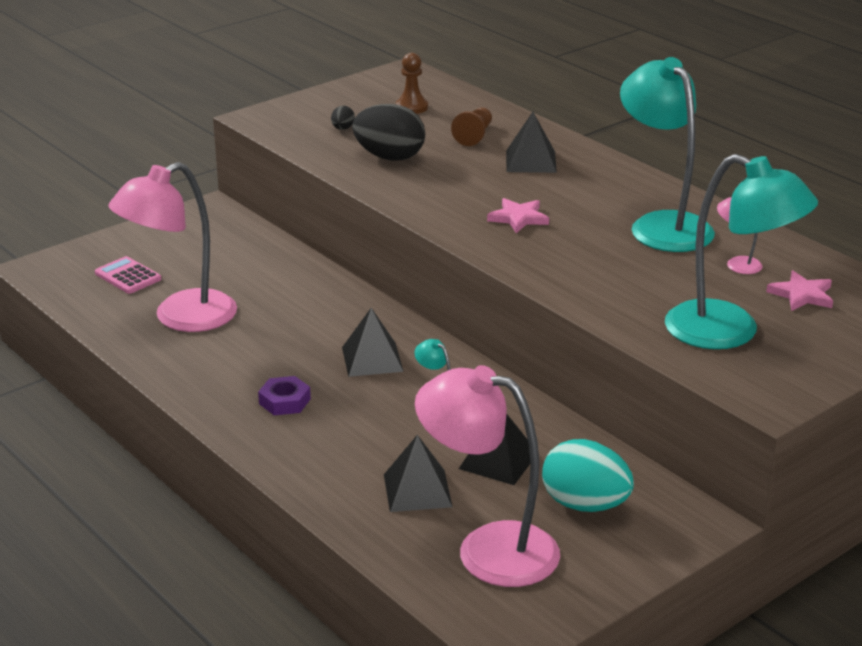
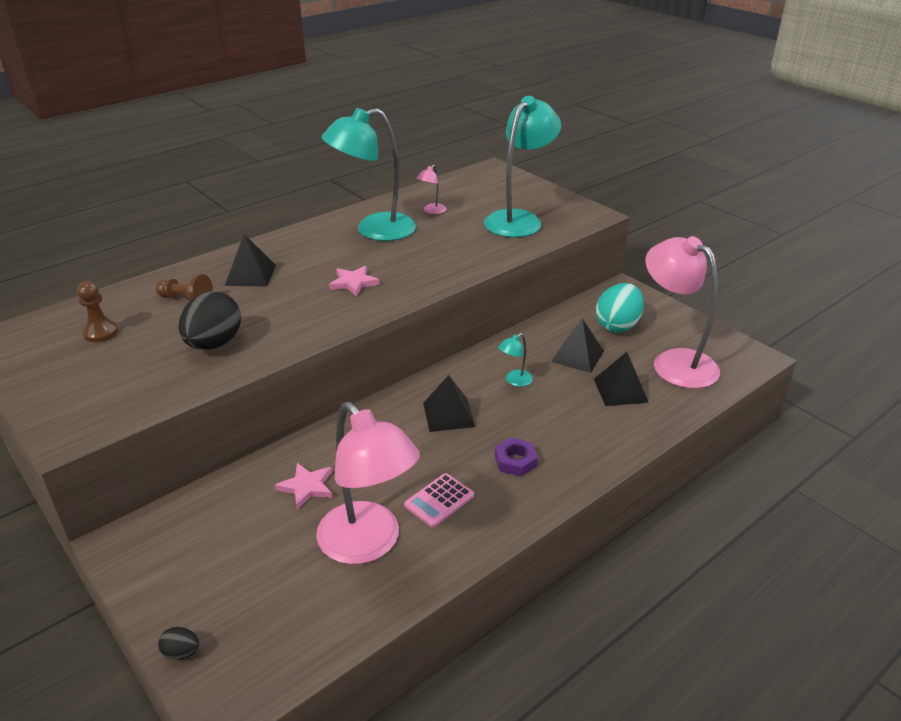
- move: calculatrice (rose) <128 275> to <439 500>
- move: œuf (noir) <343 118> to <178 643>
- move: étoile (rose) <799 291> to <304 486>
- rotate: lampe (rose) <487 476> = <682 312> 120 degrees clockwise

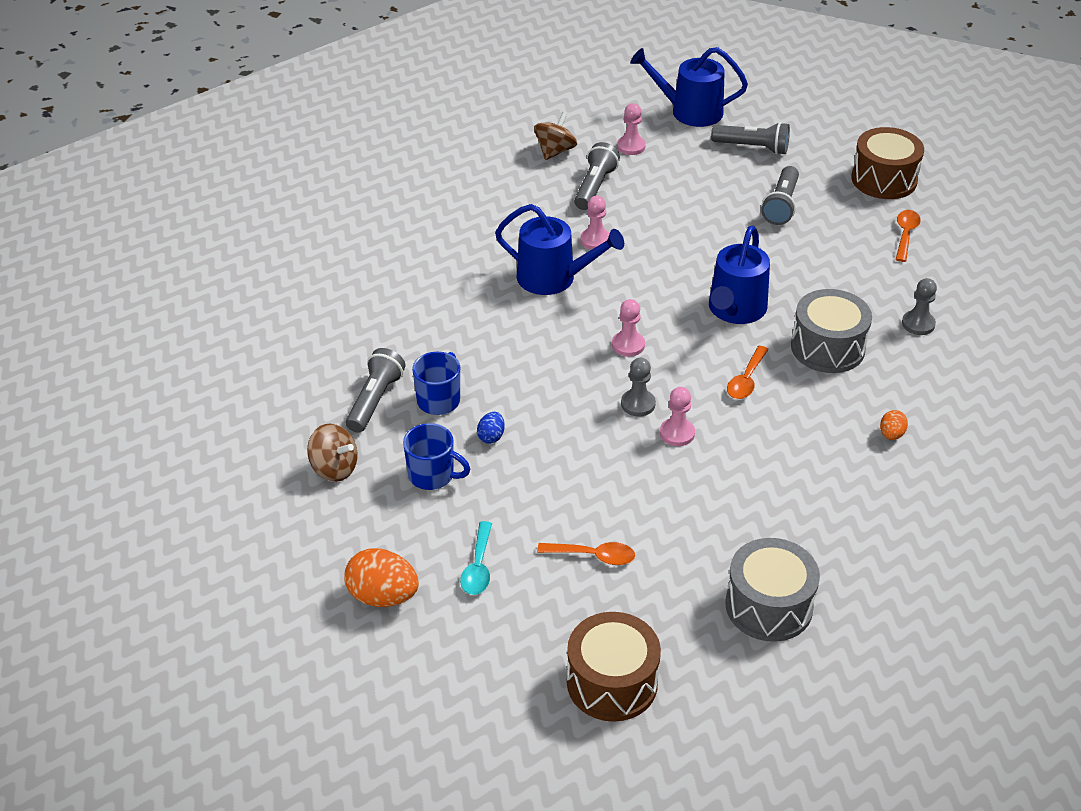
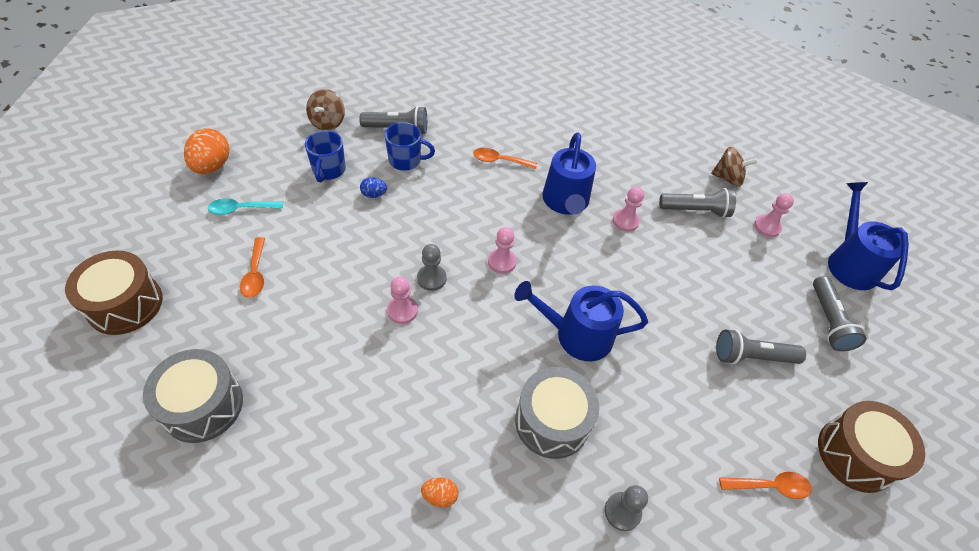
- move: cuillère (orange) <748 372> to <505 158>

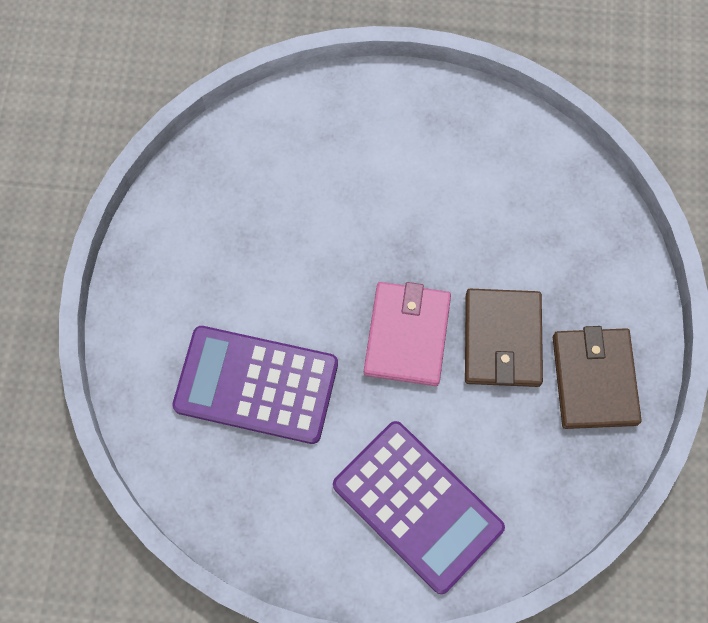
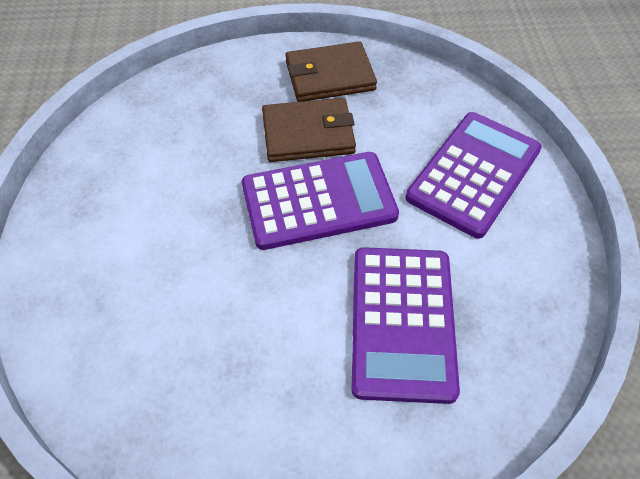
- replace: portefeuille (rose) <407 334> to calculatrice (violet) <320 201>

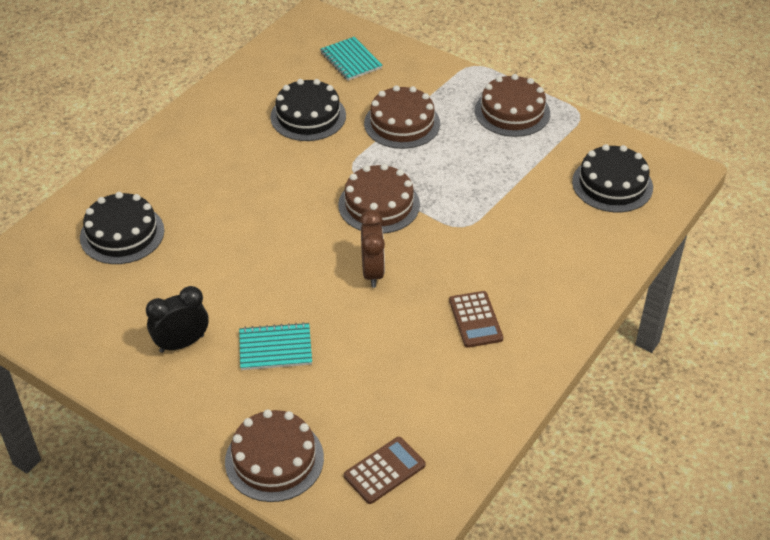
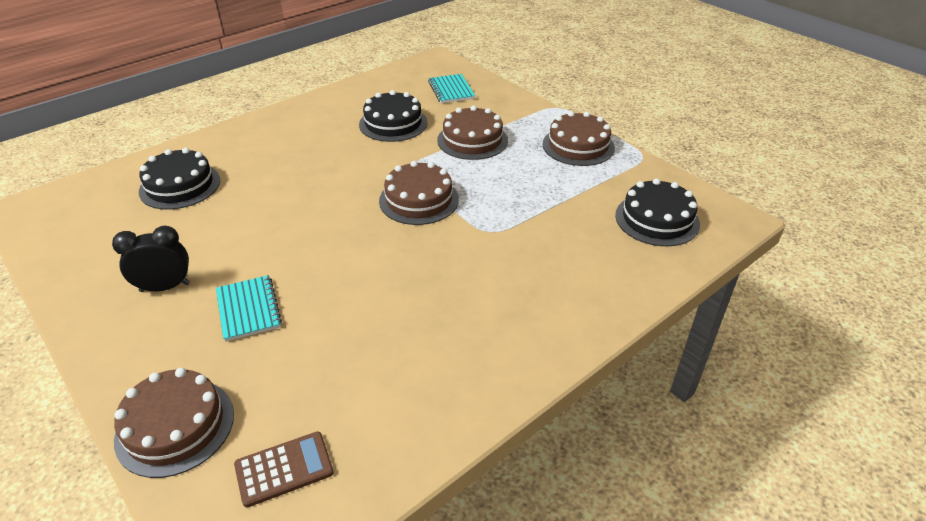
- delete: réveil (marron) <372 249>
- delete: calculatrice (marron) <476 319>
- rotate: carnet (turquoise) <275 346> = <249 308> 60 degrees clockwise

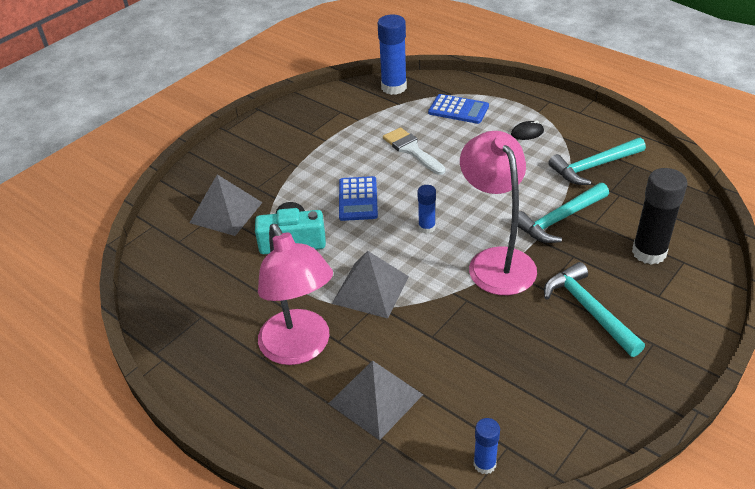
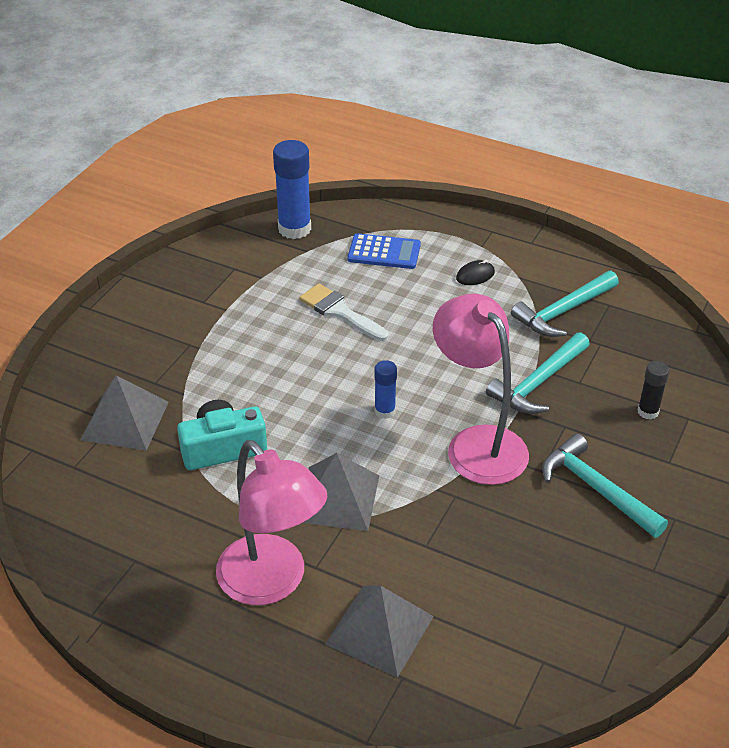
- delete: calculatrice (bleu) <358 198>
- delete: bâton de colle (bleu) <486 446>
- resize: bâton de colle (noir) <659 216> = <654 390> x0.54

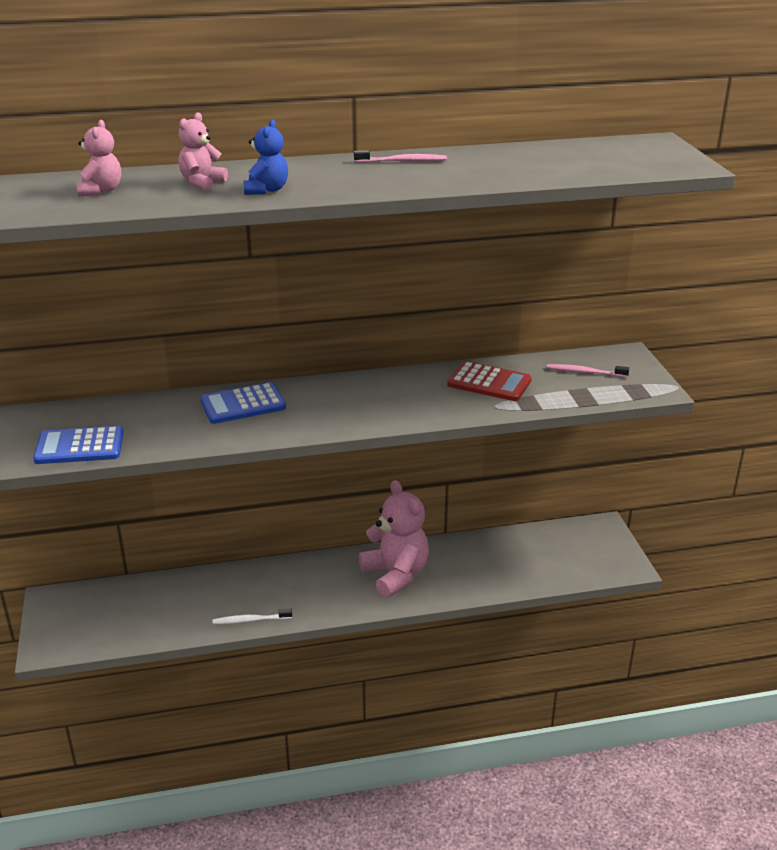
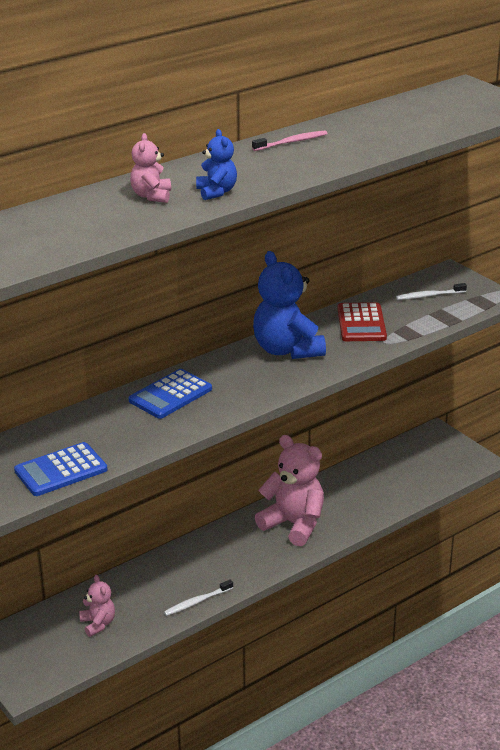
- insert: ours en peluche (bleu) <289 305>
- move: ours en peluche (rose) <98 158> to <97 606>
- recolor: brosse à dents (rose) <588 370> to brosse à dents (blanc) <431 291>
- rotate: calculatrice (rouge) <489 381> = <362 321> 90 degrees clockwise

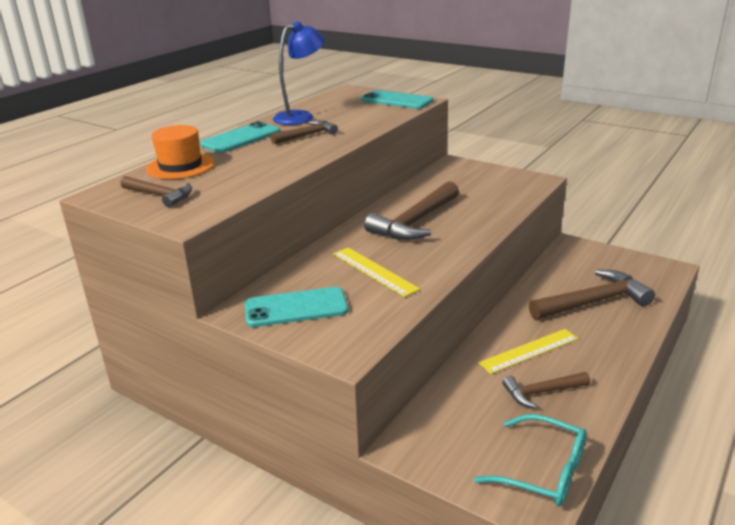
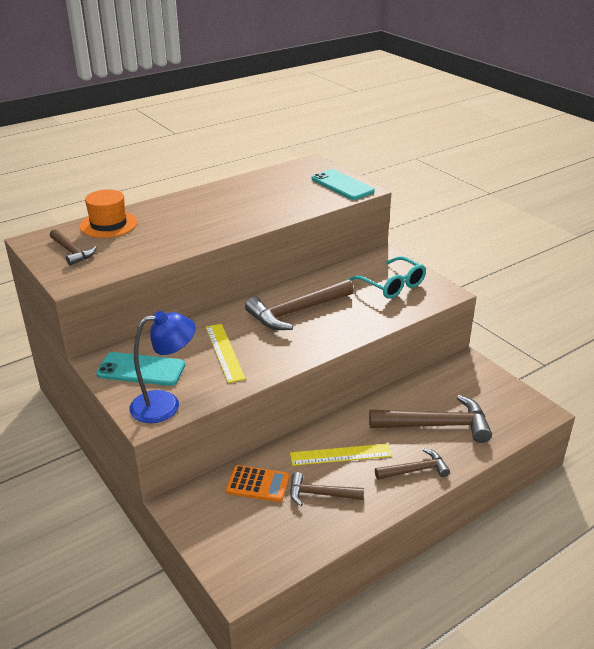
- delete: téléphone (turquoise) <240 137>
- insert: calculatrice (orange) <258 483>
- move: marteau (marron) <304 132> to <412 464>
- move: lampe (bleu) <299 73> to <162 367>
- move: lunettes (turquoise) <530 460> to <387 277>

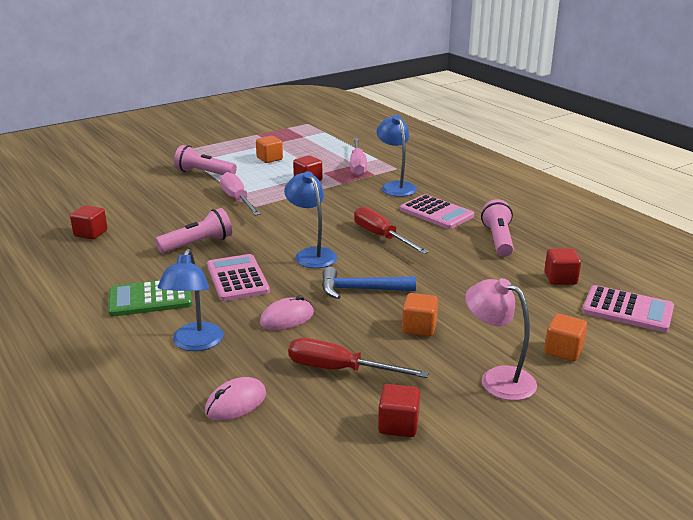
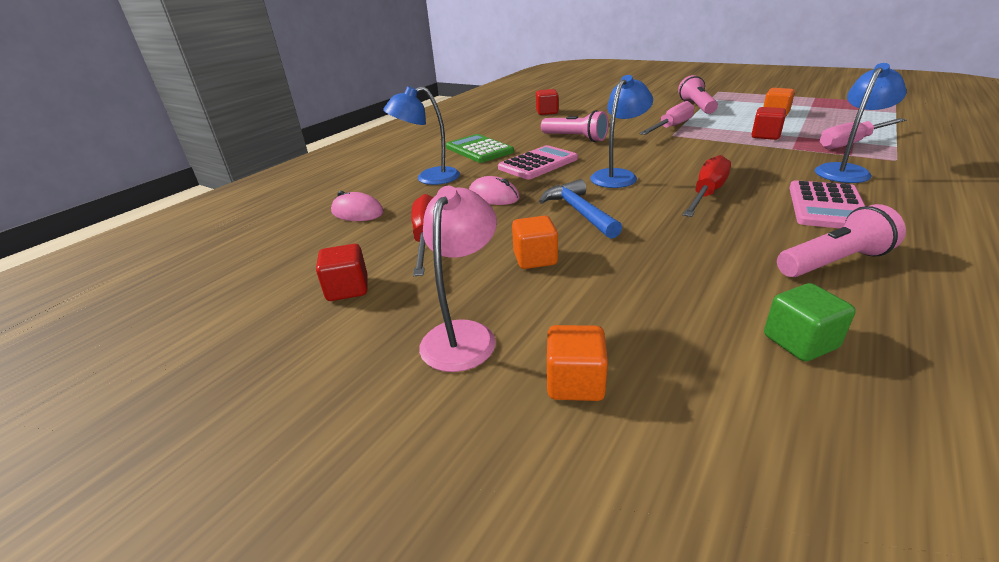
- delete: calculatrice (rose) <628 308>
- recolor: cube (rouge) <562 266> to cube (vert) <810 322>

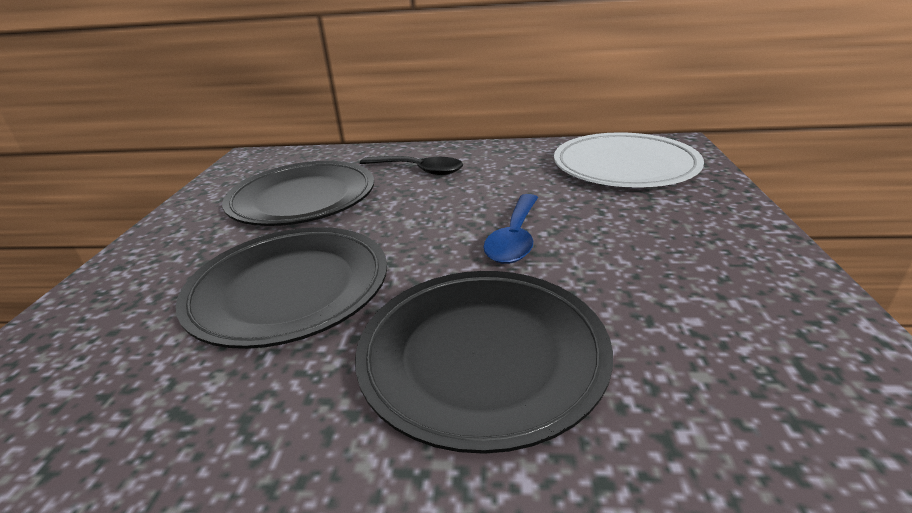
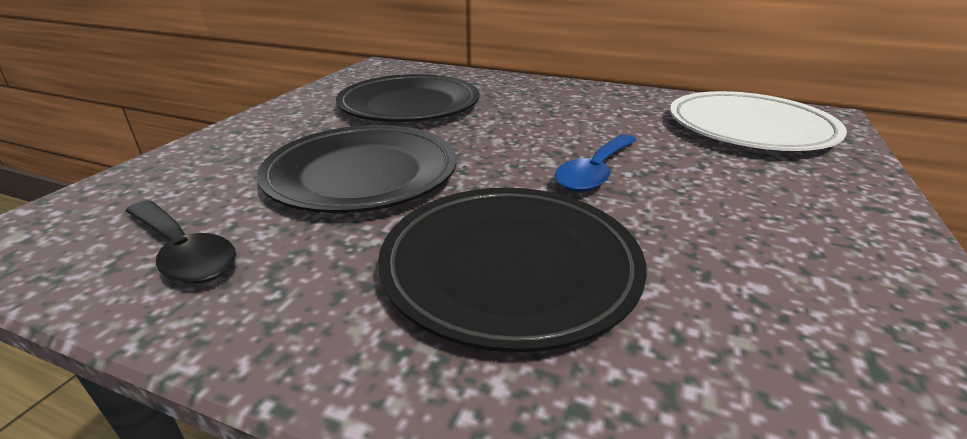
- move: cuillère (noir) <411 165> to <180 242>

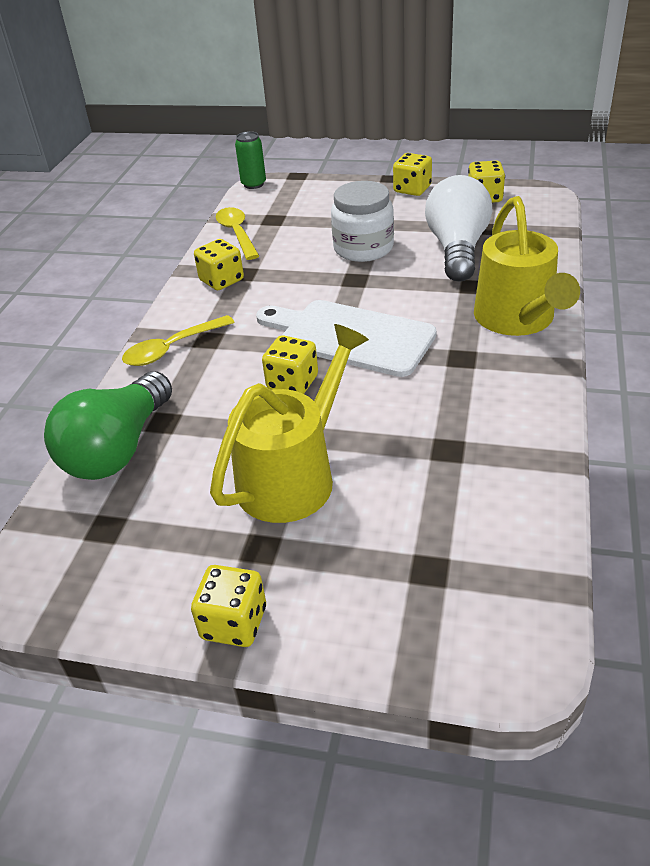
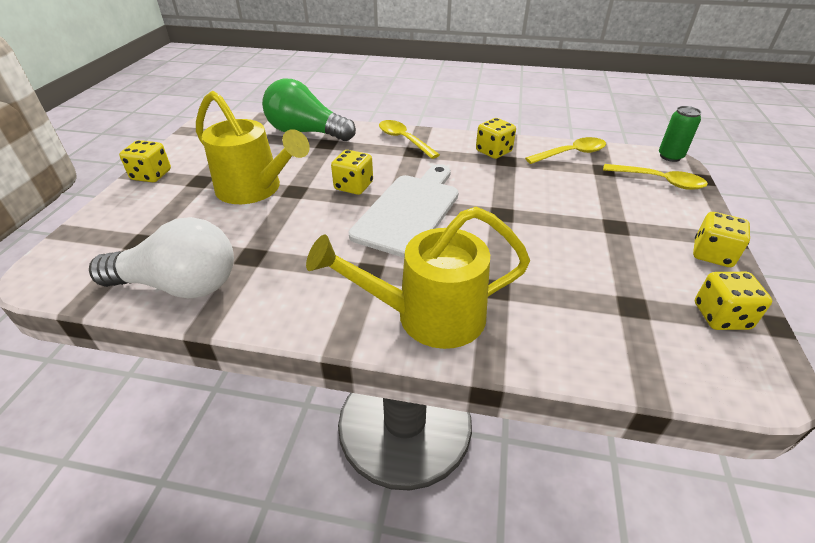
- delete: bocal (blanc) <362 221>
- insert: cuillère (jaune) <655 177>
- move: ampoule (blanc) <458 228> to <161 257>

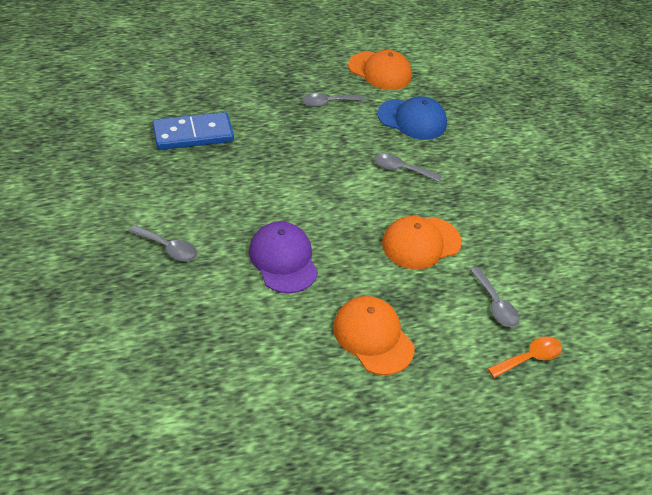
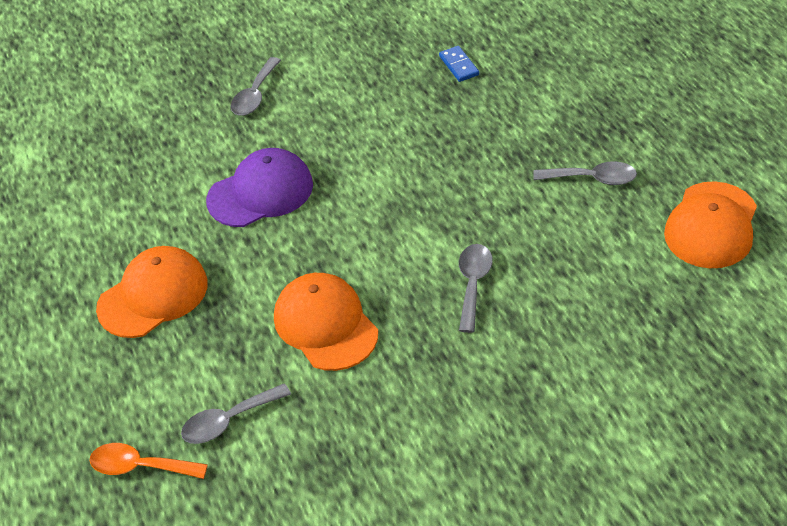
- delete: casquette (bleu) <412 118>
- rotate: cuillère (gris) <333 100> = <585 173> 120 degrees clockwise
- rotate: cuillère (orange) <524 357> = <149 461> 135 degrees clockwise
- resize: domino (bleu) <193 131> = <459 64> x0.45

